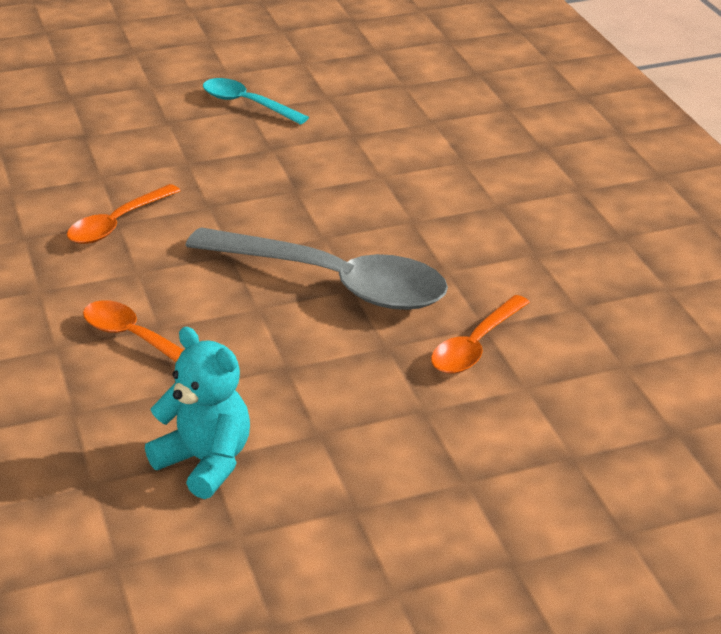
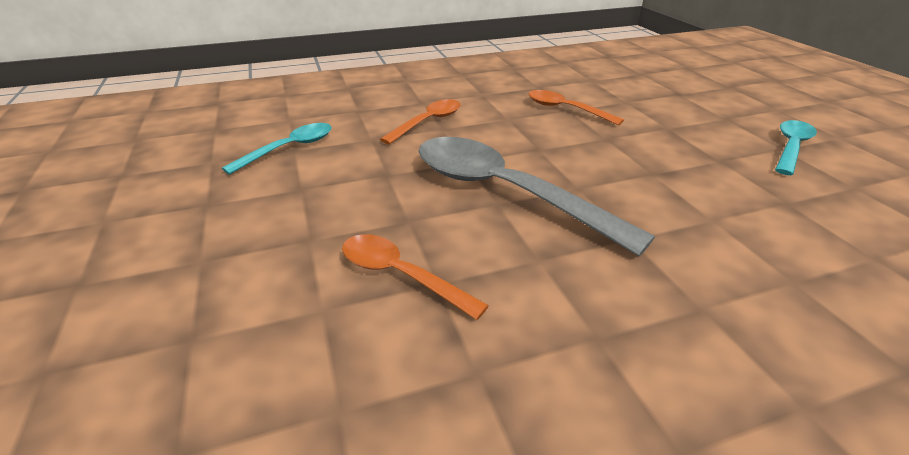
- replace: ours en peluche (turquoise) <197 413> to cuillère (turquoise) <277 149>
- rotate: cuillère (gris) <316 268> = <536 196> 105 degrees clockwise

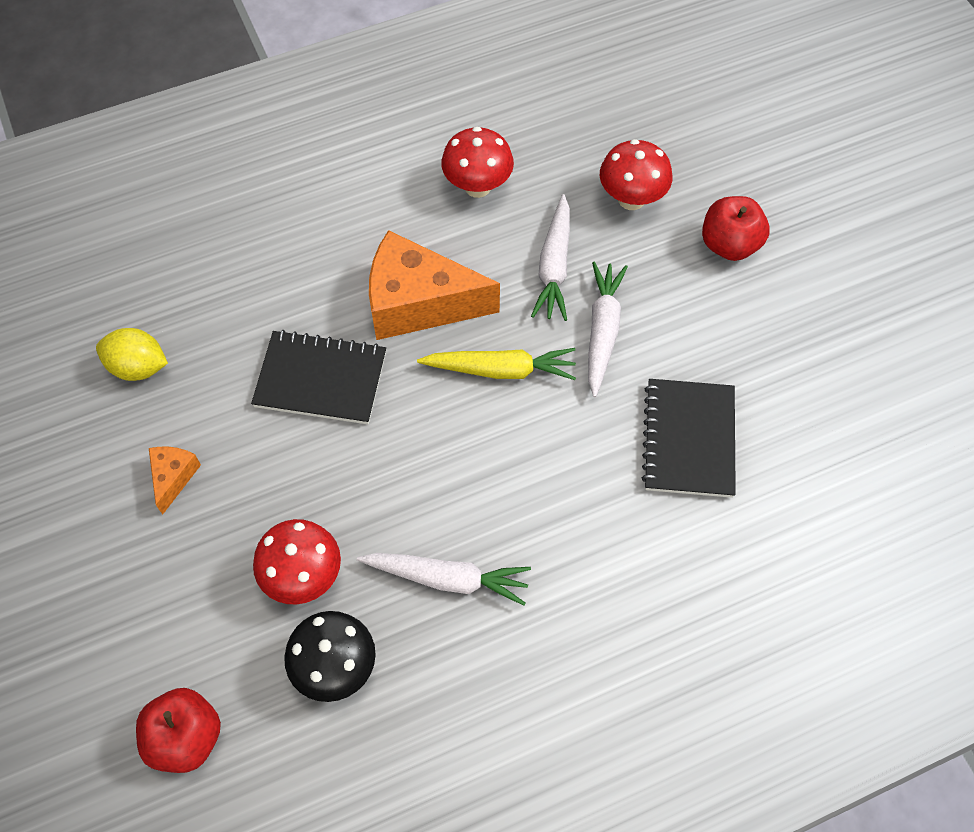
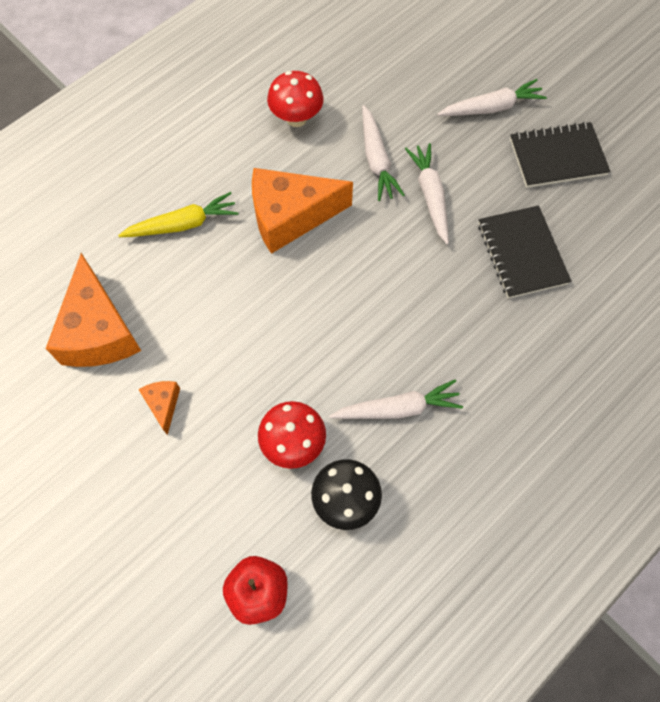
- delete: champignon (rouge) <636 174>
- move: carnet (noir) <318 377> to <560 155>
- move: carotte (jaune) <496 364> to <178 214>
- replace: citron (jaune) <132 354> to fromage (orange) <93 310>
- replace: pomme (rouge) <736 228> to carotte (blanc) <492 97>

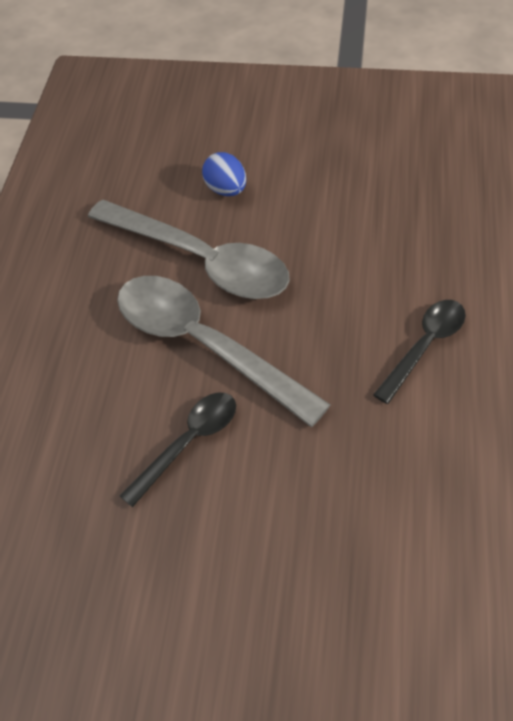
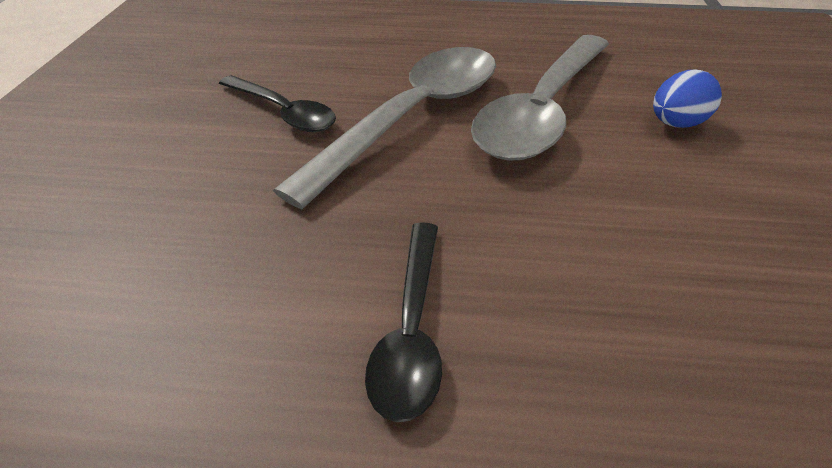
- rotate: cuillère (noir) <419 352> = <403 322> 60 degrees clockwise

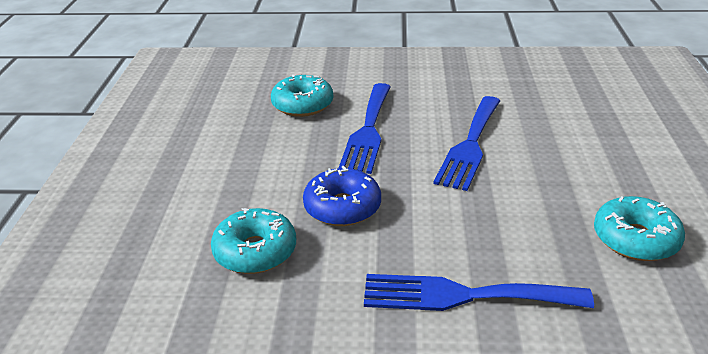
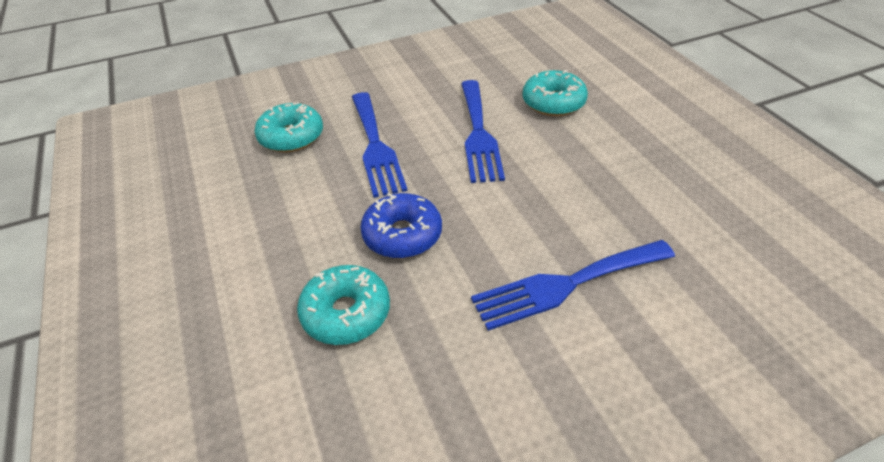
- move: beignet (turquoise) <639 228> to <555 93>

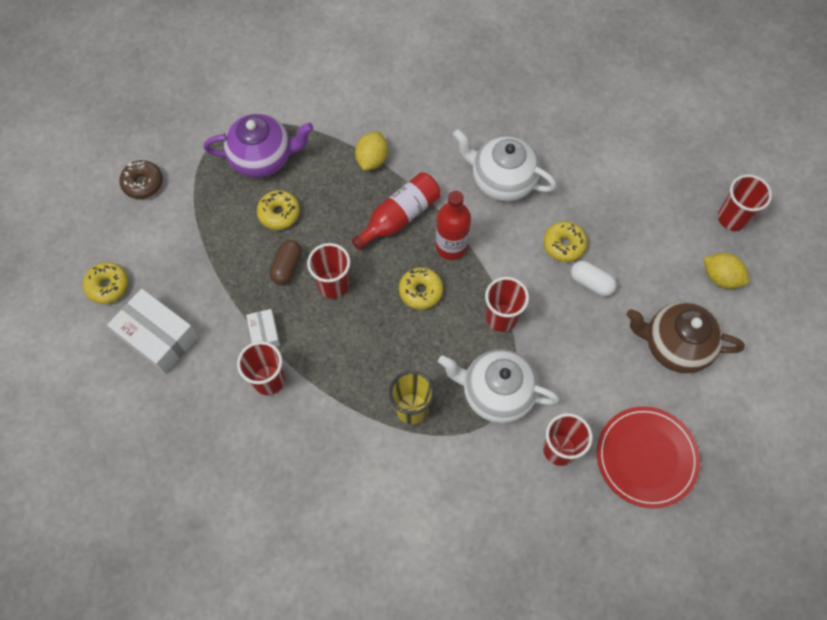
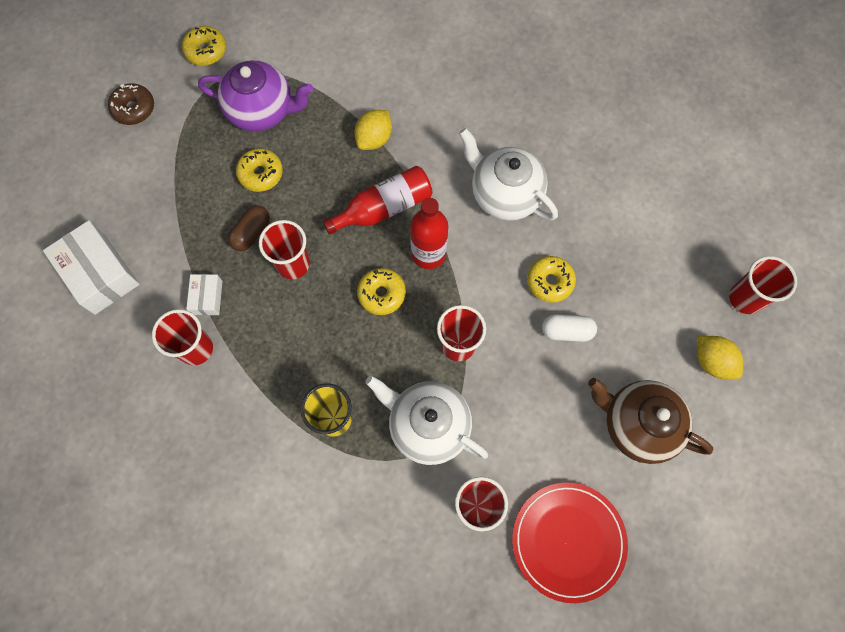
- move: beignet (jaune) <105 283> to <204 46>
- rotate: gélule (blanc) <594 278> = <569 328> 45 degrees counterclockwise

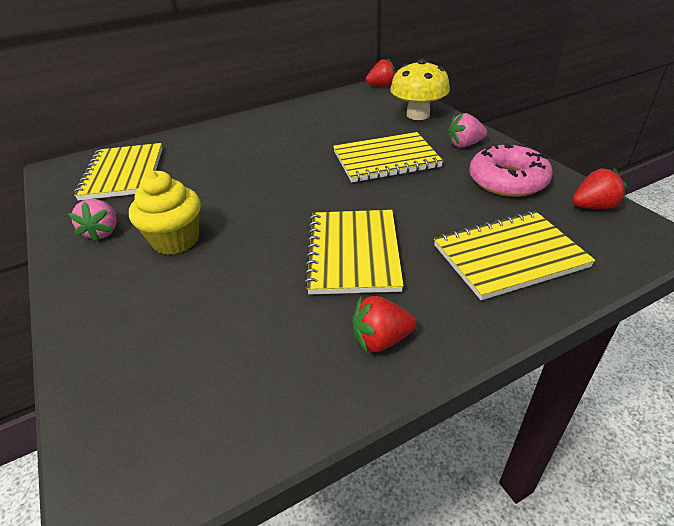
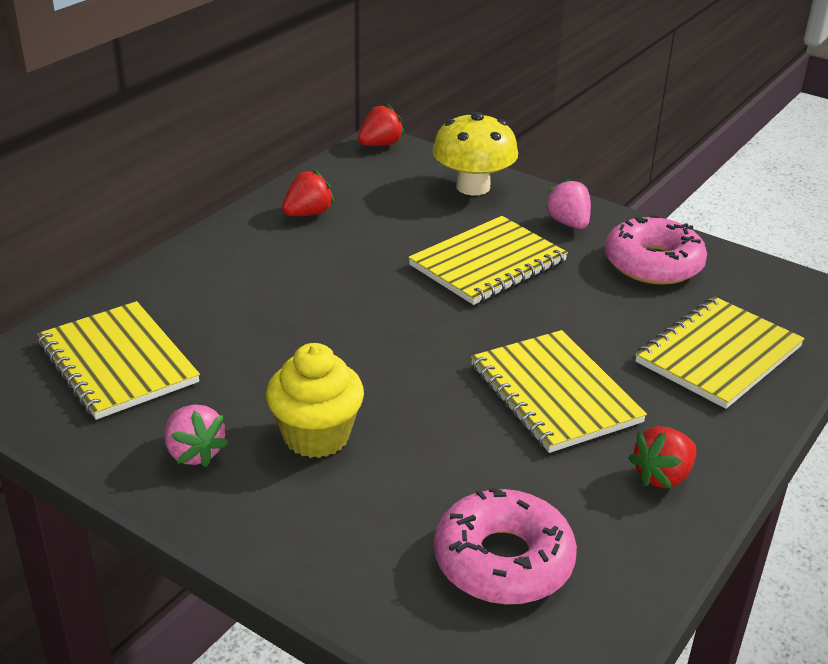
- insert: beignet (rose) <505 546>
- move: fraise (rouge) <599 188> to <308 193>
- rotate: fraise (rose) <467 130> = <567 203> 105 degrees clockwise

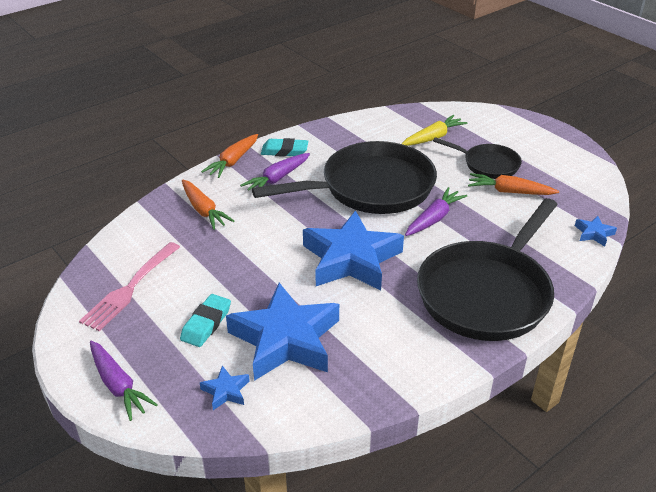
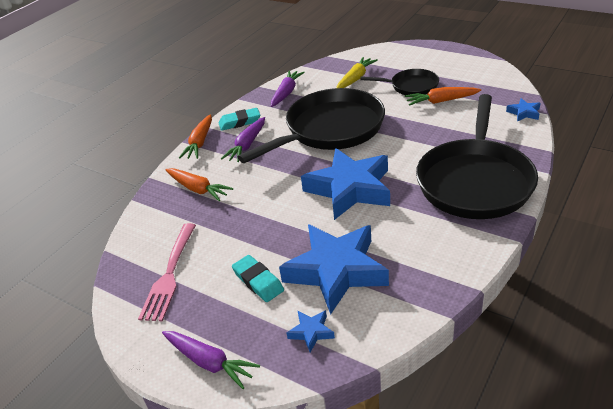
- move: carotte (violet) <436 211> to <288 88>
- rotate: gomme (turquoise) <205 320> = <258 278> 45 degrees counterclockwise

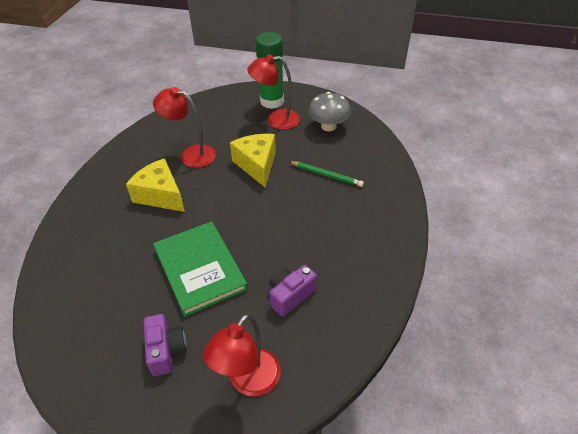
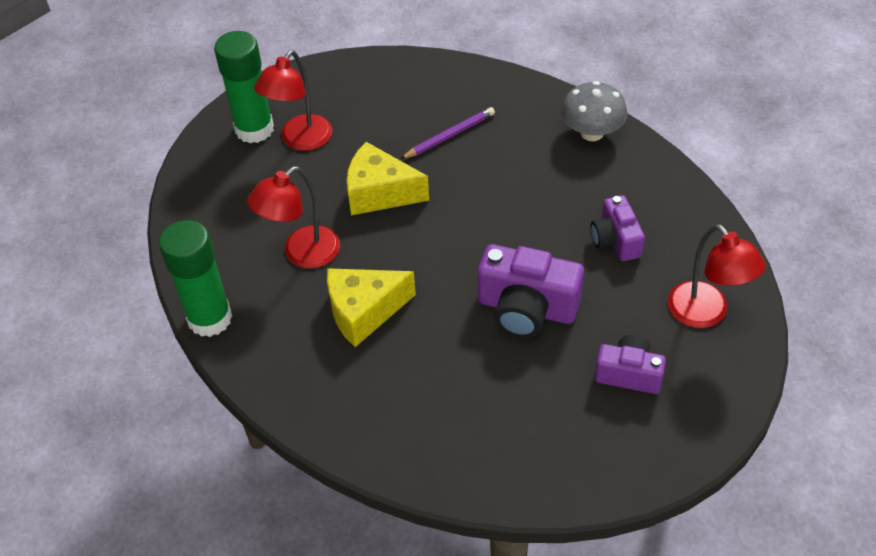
- insert: bâton de colle (vert) <195 278>
- move: champignon (gris) <329 111> to <594 111>
- replace: livre (vert) <200 269> to appareil photo (violet) <531 291>
- recolor: crayon (vert) <326 174> to crayon (violet) <448 133>

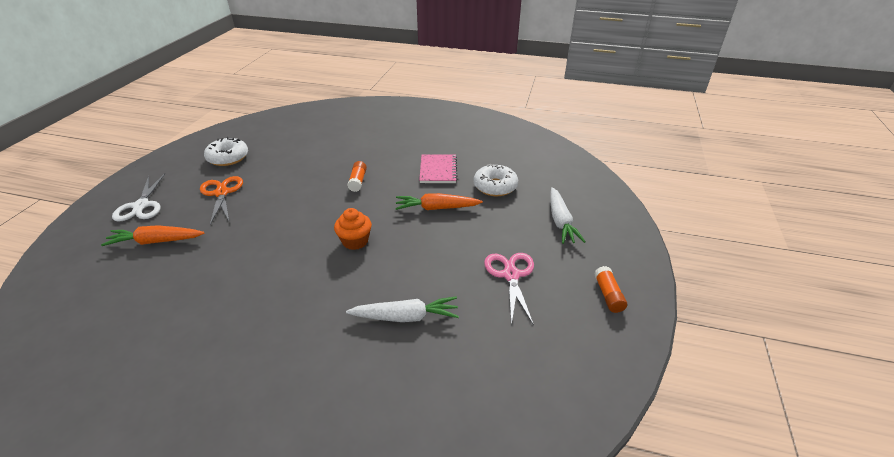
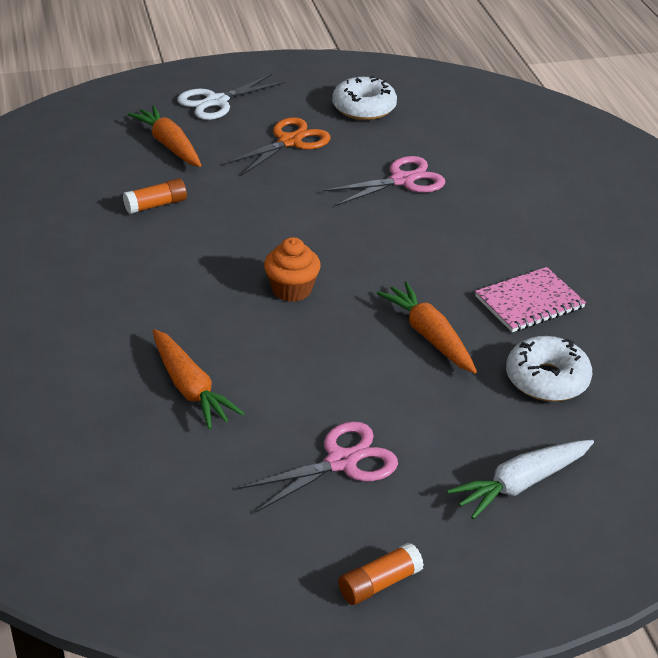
- insert: ciseaux (rose) <384 181>
- move: bâton de colle (orange) <357 176> to <155 196>
- recolor: carotte (blanc) <402 309> to carotte (orange) <199 379>

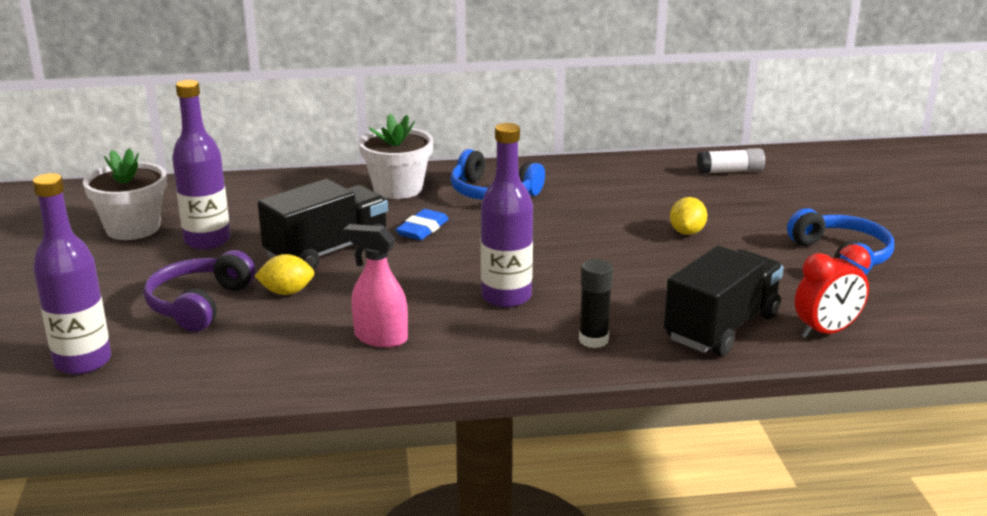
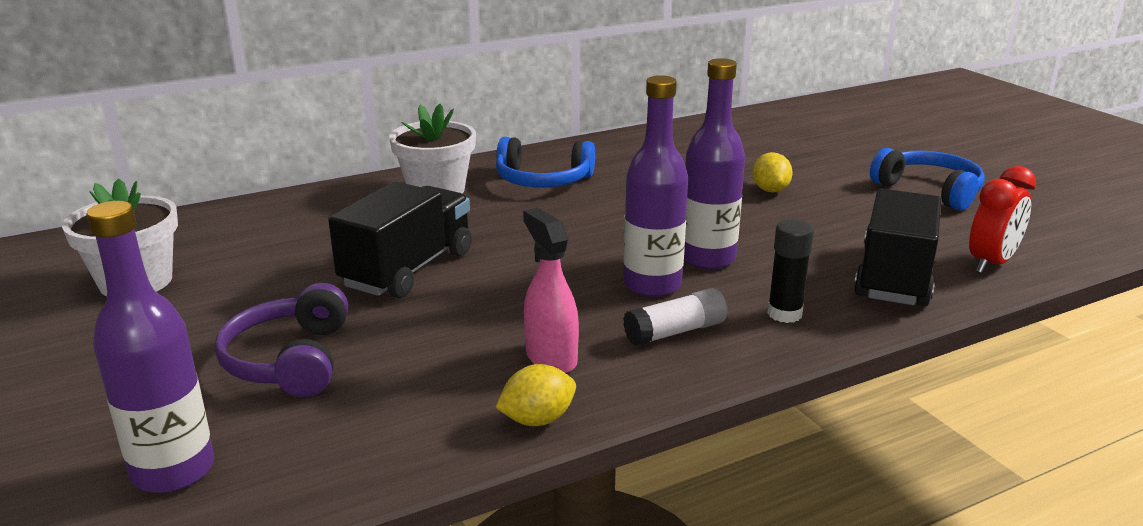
- delete: gomme (bleu) <422 224>
- move: bouteille (violet) <201 165> to <714 163>
- move: citron (jaune) <284 274> to <535 395>
- move: bâton de colle (blanc) <731 161> to <675 317>
- rotate: vaporisateur (rose) <375 286> = <551 290> 60 degrees clockwise

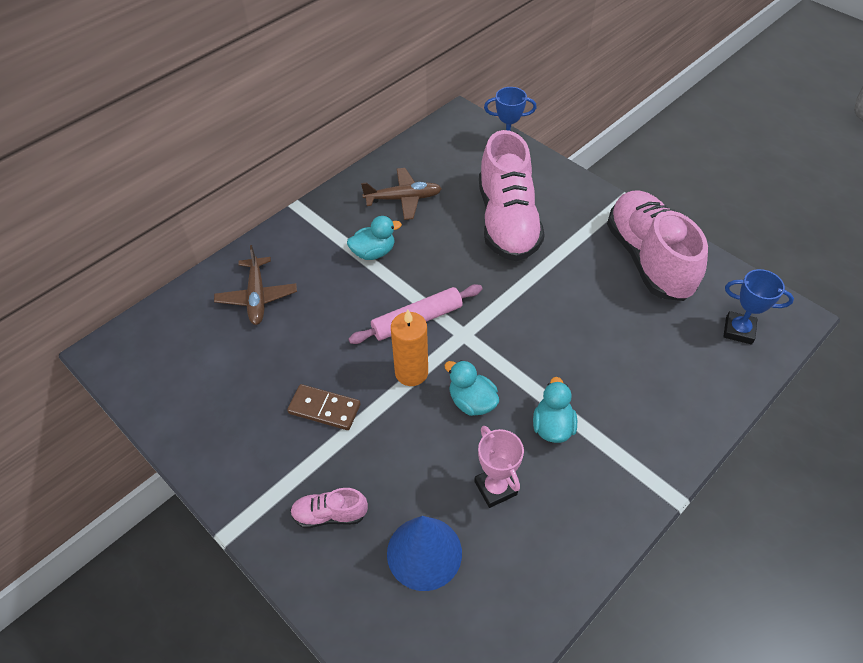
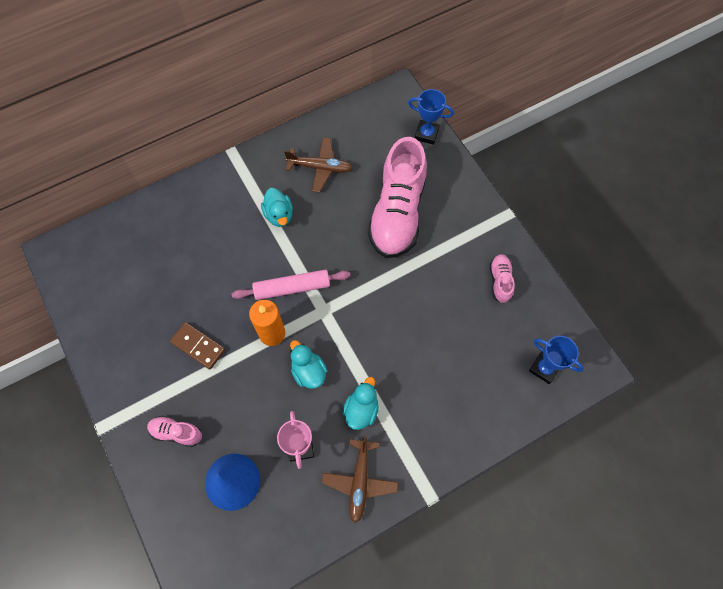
- move: avion (marron) <255 285> to <359 479>
- rotate: canard (turquoise) <374 238> = <277 207> 75 degrees clockwise
- resize: chaussure (rose) <657 245> = <502 278> x0.44

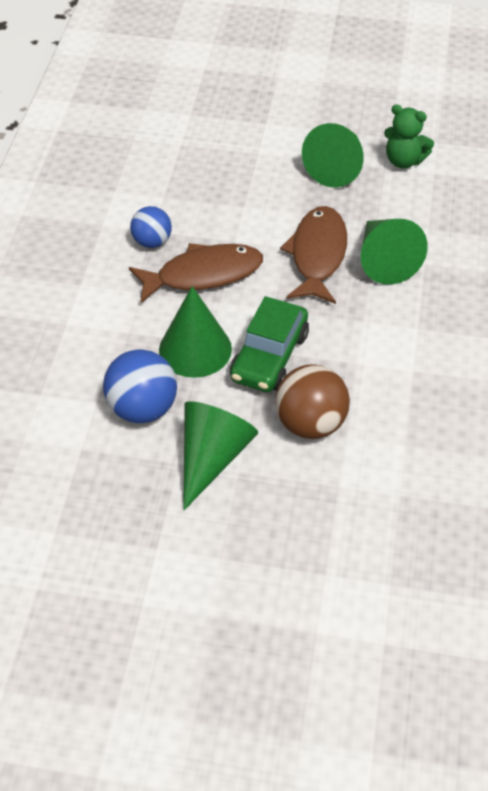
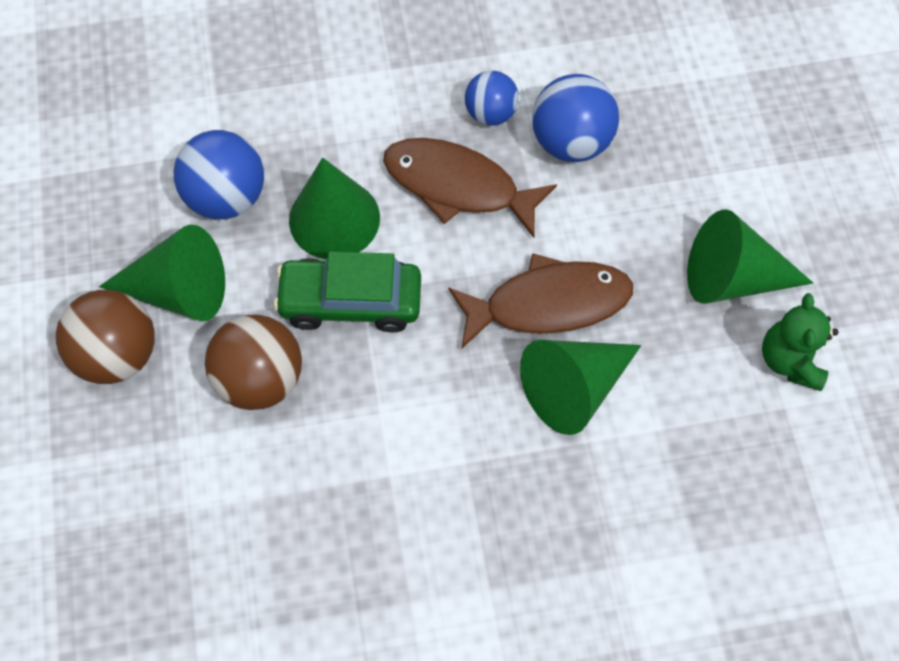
- insert: balle (marron) <105 337>
- insert: balle (bleu) <575 118>
- rotate: poisson (marron) <196 273> = <470 188> 150 degrees clockwise

